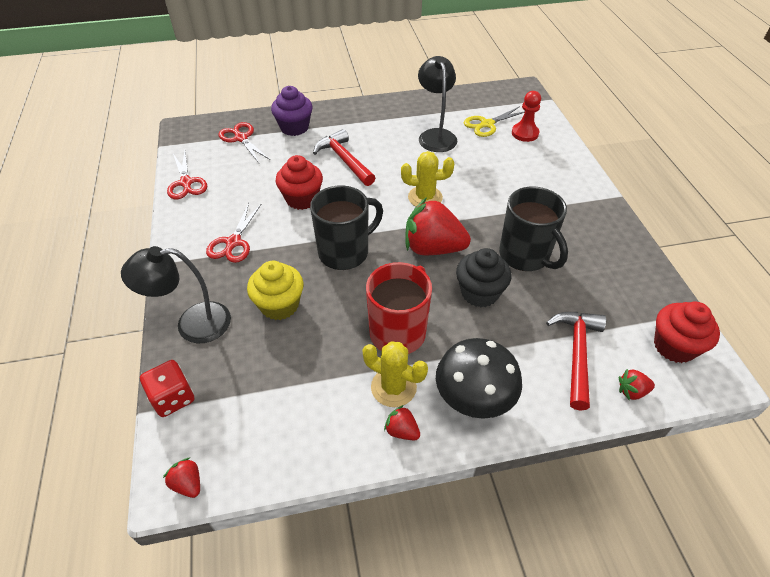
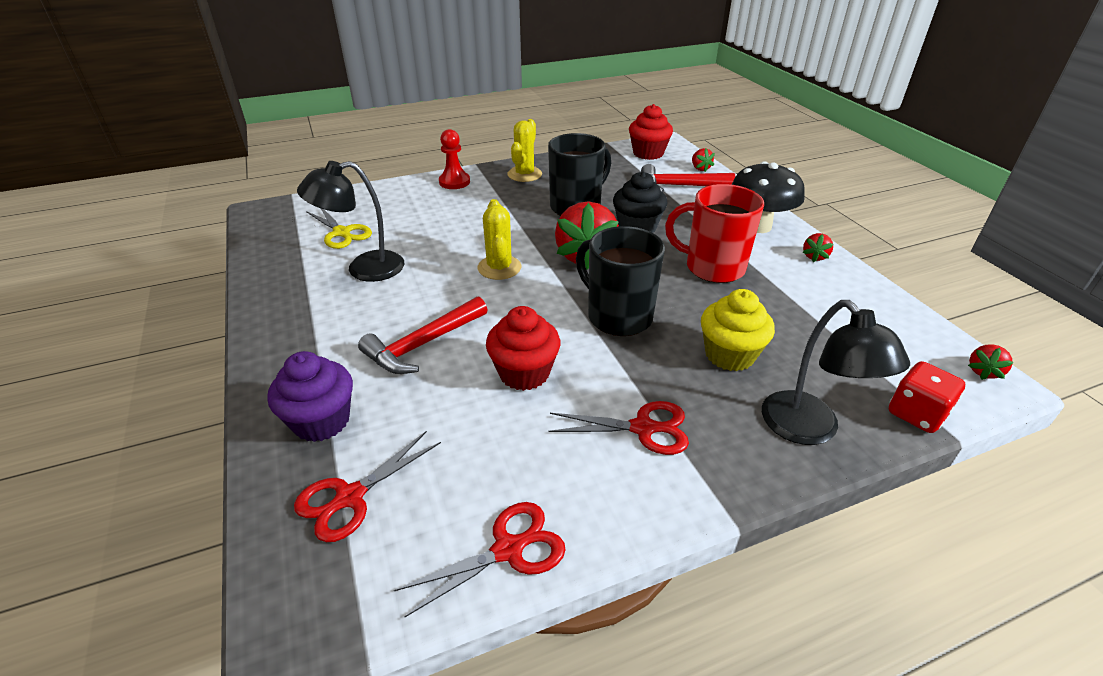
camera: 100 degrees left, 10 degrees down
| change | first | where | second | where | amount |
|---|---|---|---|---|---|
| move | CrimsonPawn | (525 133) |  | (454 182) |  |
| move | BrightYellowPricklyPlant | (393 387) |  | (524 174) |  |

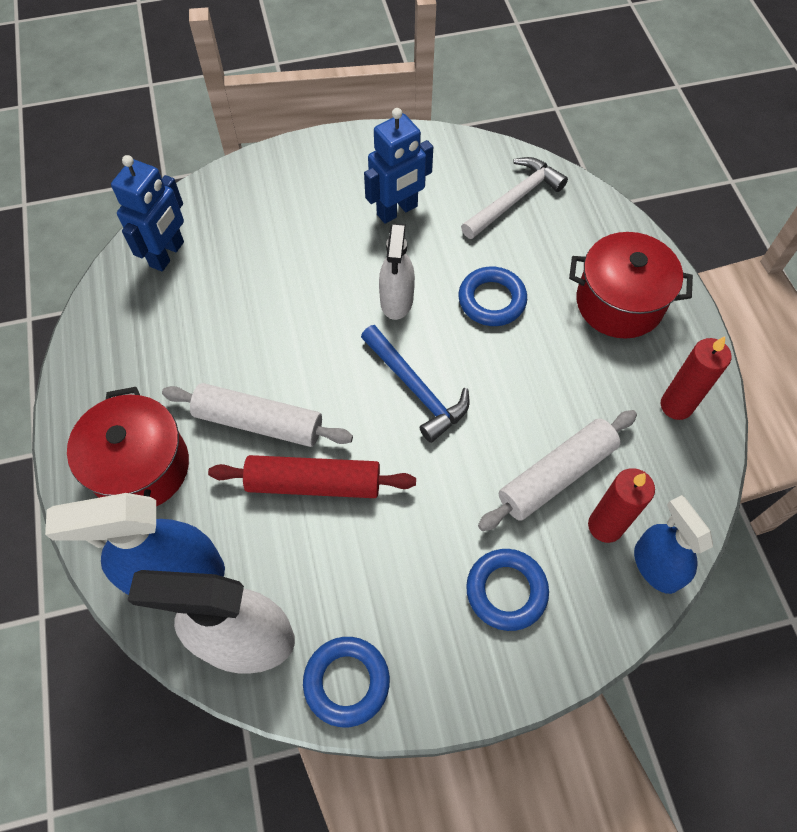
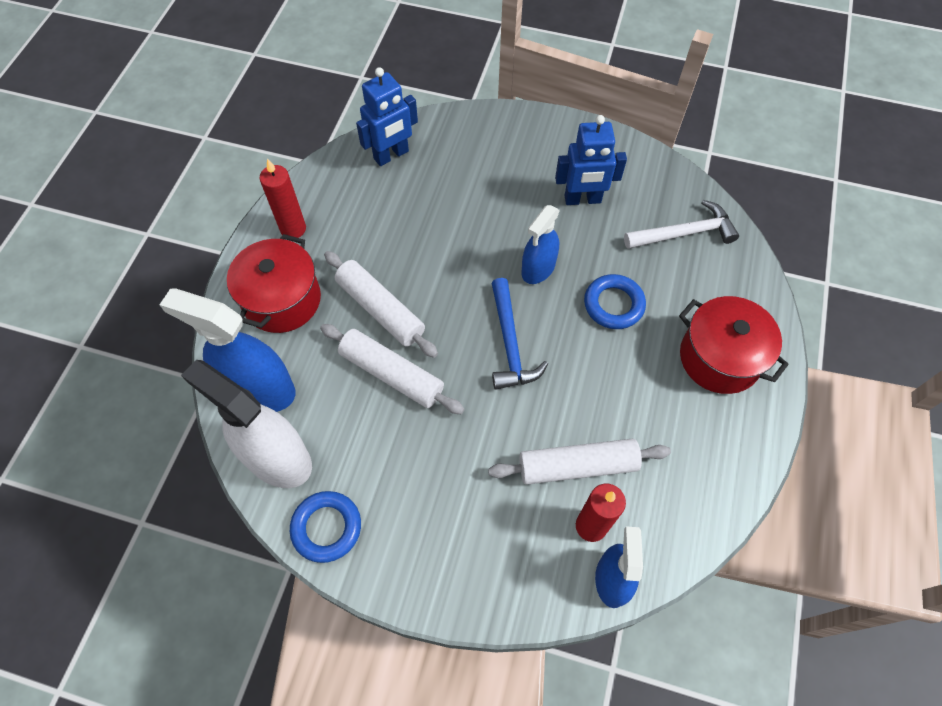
camera: 30 degrees right, 0 degrees up
| change | first | where | second | where | amount |
|---|---|---|---|---|---|
| recolor | WhiteSprayer | (396 300) | BlueSprayer | (538 268) |  |
| move | CrimsonWaxCandle | (676 405) |  | (293 229) |  |
| recolor | CrimsonRollingPin | (314 483) | WhiteRollingPin | (392 374) |  |
| delete | BlueTorus | (506 591) |  |  |  |

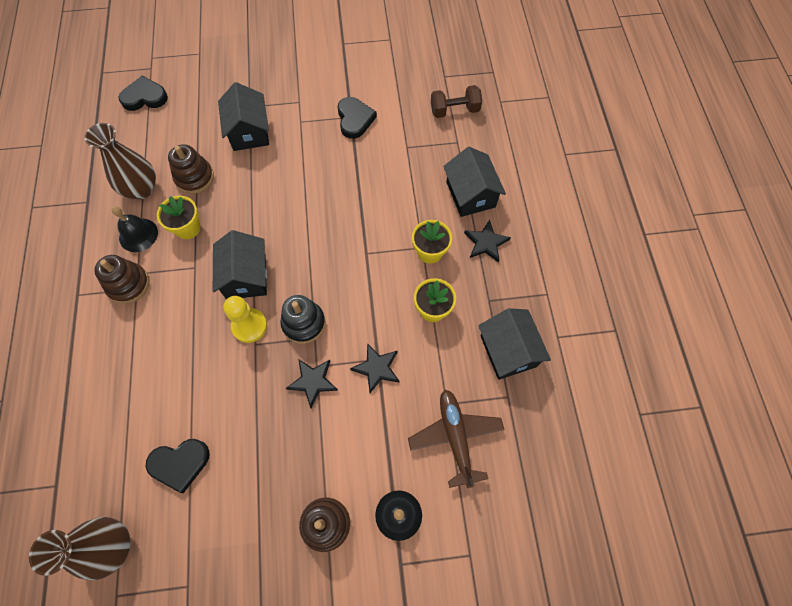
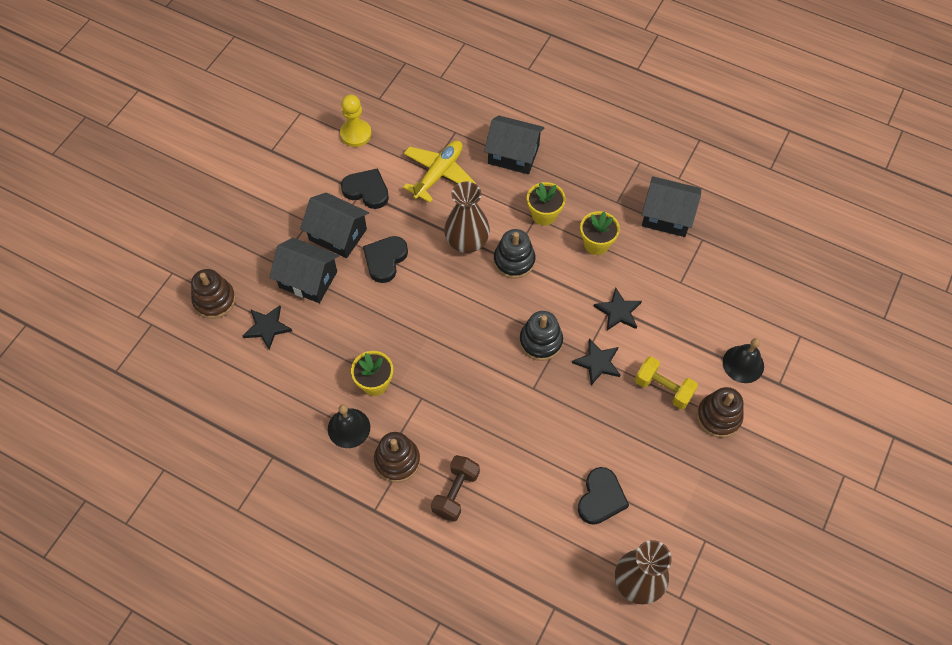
camera: 55 degrees left, 5 degrees down
| change | first | where | second | where | amount |
|---|---|---|---|---|---|
| move | JetBlackHeartShape | (145 97) |  | (385 260) |  |
| move | BrownHandWeight | (454 110) |  | (455 493) |  |
| move | BrownTallVase | (141 189) |  | (467 242) |  |
| move | BrownRingStacker | (194 177) |  | (214 300) |  |
| move | JetBlackStarShape | (486 242) |  | (267 327) |  |
| move | JetBlackHouse | (246 276) |  | (338 234) |  |
| move | BrightYellowPawn | (249 326) |  | (356 134) |  |
| delete | BrownAeroplane | (455 437) |  |  |  |
| insert |  |  | BrightYellowAeroplane | (438 174) |  |
| insert |  |  | JetBlackRingStacker | (514 261) |  |
| insert |  |  | BrightYellowHandWeight | (663 388) |  |

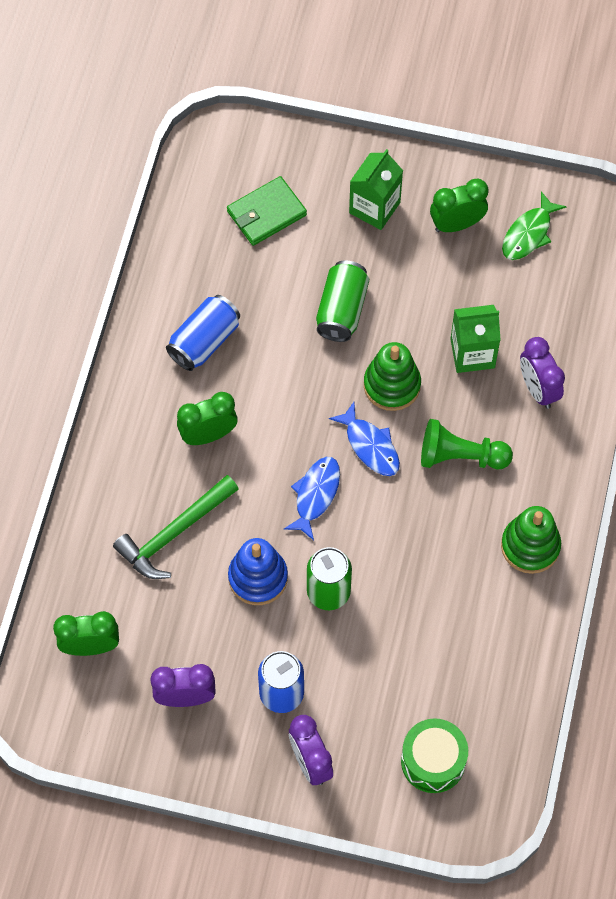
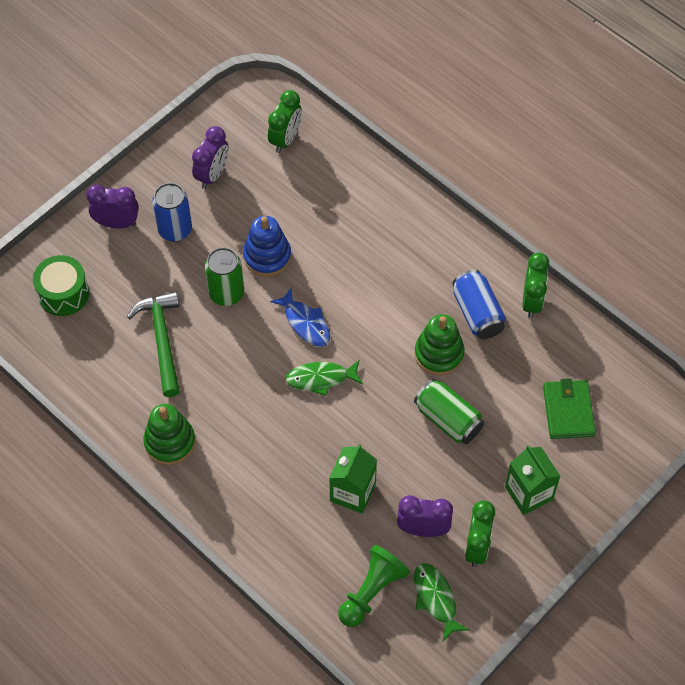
camera: 120 degrees right, 5 degrees down
| change | first | where | second | where | amount |
|---|---|---|---|---|---|
| move | VioletAlarmClock | (538 389) |  | (423 529) |  |
| move | GreenRingStacker | (392 385) |  | (439 354) |  |
| move | GreenAlarmClock | (208 435) |  | (532 301) |  |
| recolor | BlueFishFigure | (370 446) | GreenFishFigure | (321 379) |  |
| move | GreenPawn | (460 456) |  | (371 591) |  |
| move | GreenHammer | (174 533) |  | (162 340) |  |

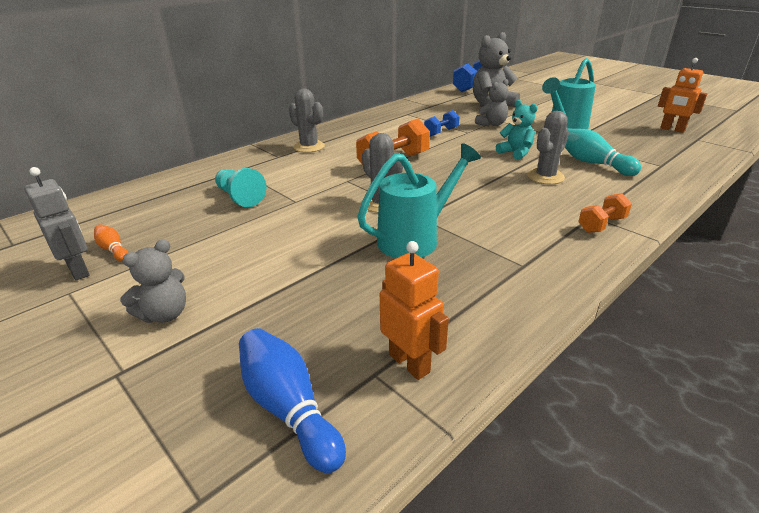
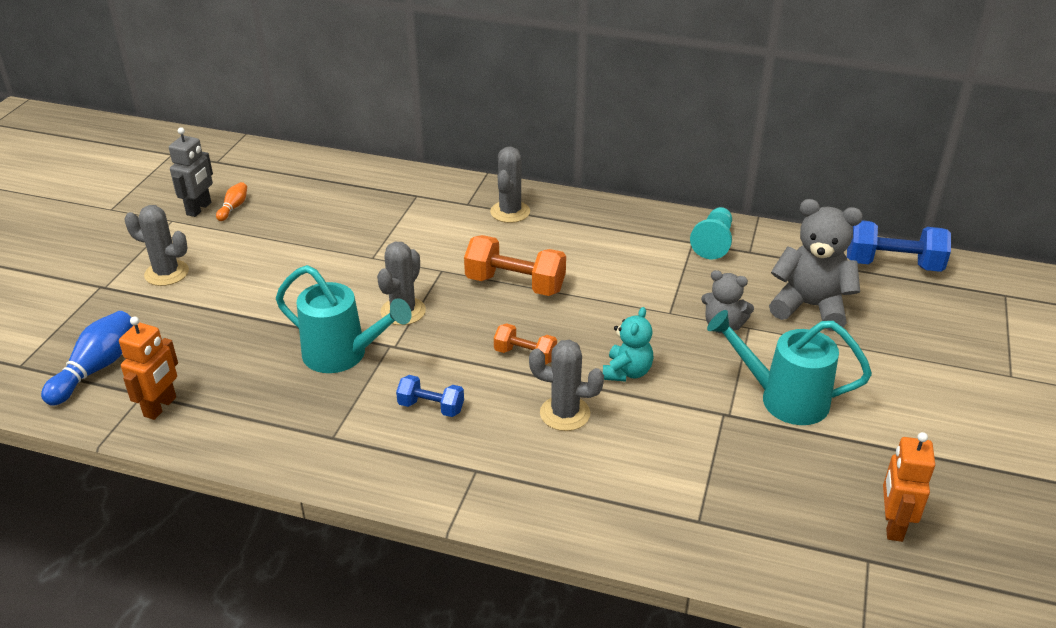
camera: 60 degrees right, 5 degrees up
| change | first | where | second | where | amount |
|---|---|---|---|---|---|
| move | BlueHandWeight | (441 132) |  | (431 407) |  |
| delete | TealSkittle | (592 163) |  |  |  |
| move | TealPawn | (239 197) |  | (713 243) |  |
| move | OrangeHandWeight | (601 225) |  | (525 355) |  |
| replace | GrayTeddyBear | (165 314) | GrayPricklyPlant | (166 273) |  |

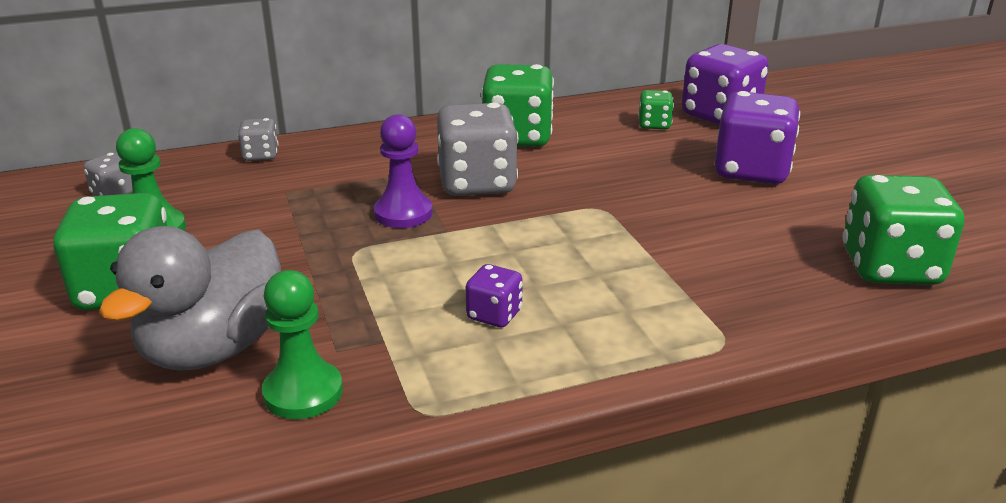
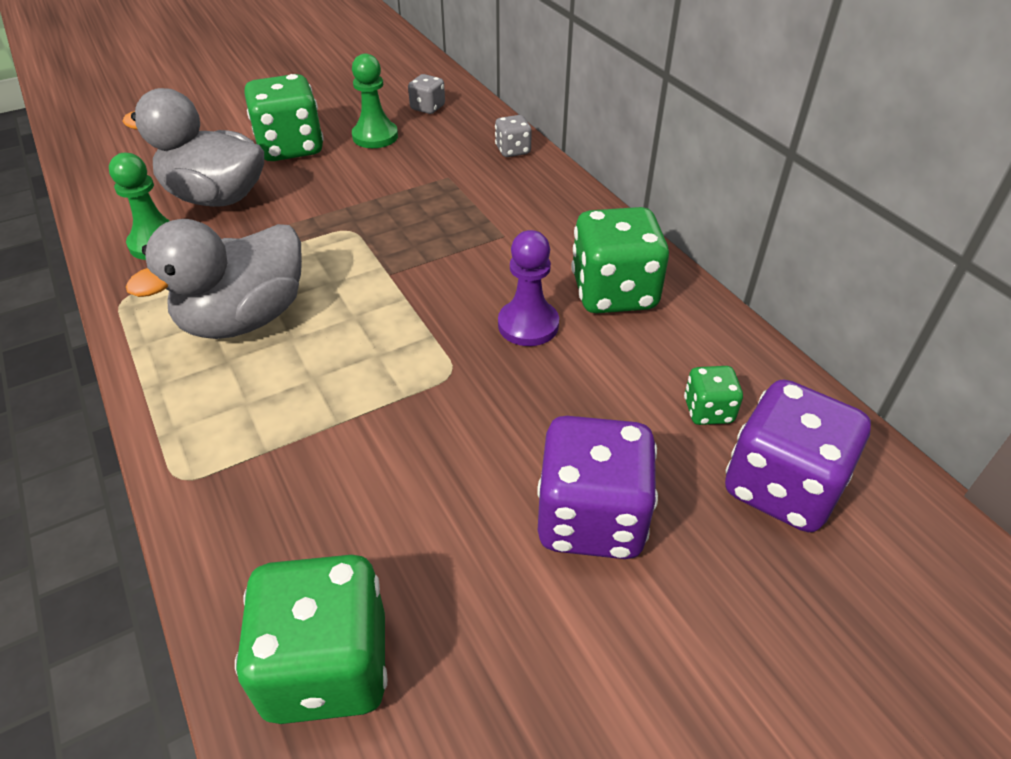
camera: 80 degrees right, 15 degrees up
| change | first | where | second | where | amount |
|---|---|---|---|---|---|
| delete | GrayDie | (477 183) |  |  |  |
| move | VioletPawn | (403 213) |  | (528 325) |  |
| replace | VioletDie | (494 315) | GrayRubberDuck | (245 319) |  |

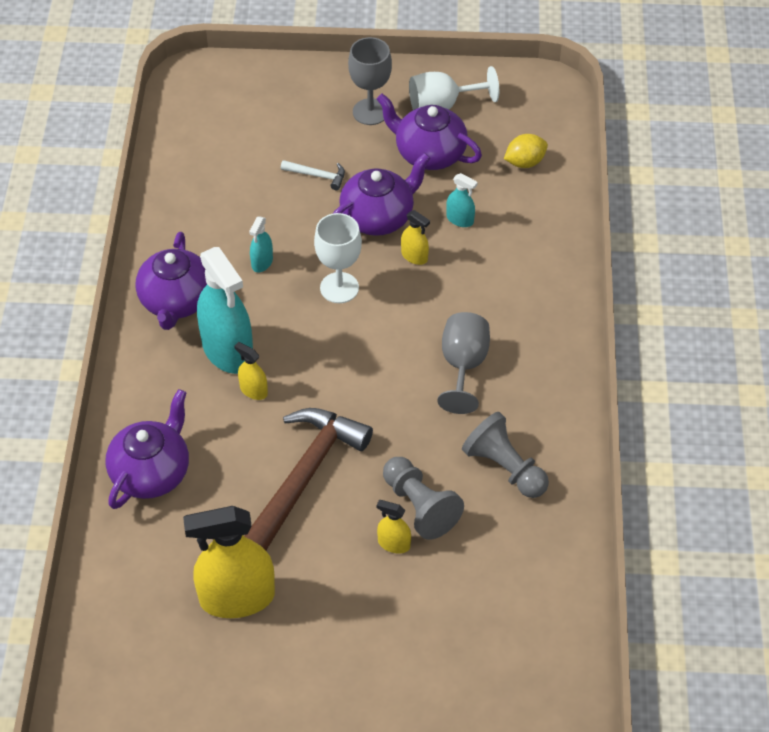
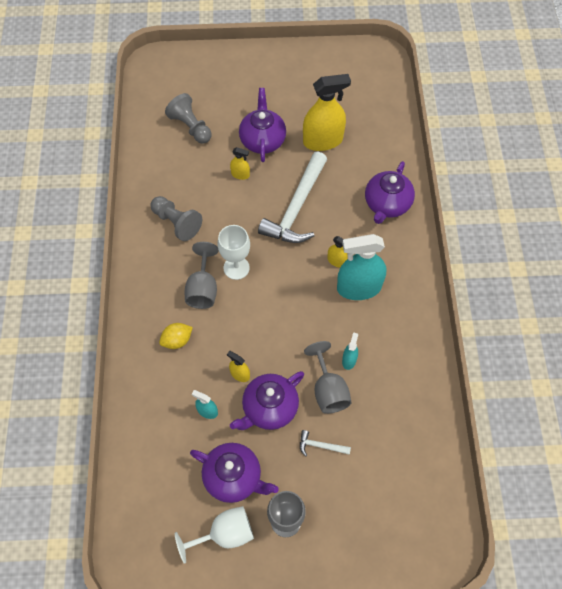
camera: 175 degrees right, 10 degrees up
| change | first | where | second | where | amount |
|---|---|---|---|---|---|
| move | BrightYellowToyLemon | (524 162) |  | (177 340) |  |
| move | WhiteGoblet | (339 288) |  | (236 268) |  |
| move | VioletTeapot | (176 301) |  | (262 140) |  |
| rotate | TealSprayer | (227 350) |  | (359 288) | 60 degrees counterclockwise |
| recolor | BrownHammer | (303 478) | WhiteHammer | (296 207) |  |
| move | GrayPawn | (419 506) |  | (190 127) |  |
| insert |  |  | GrayGoblet | (328 390) |  |

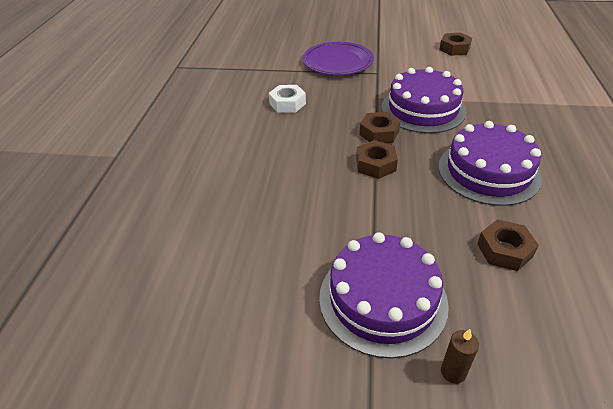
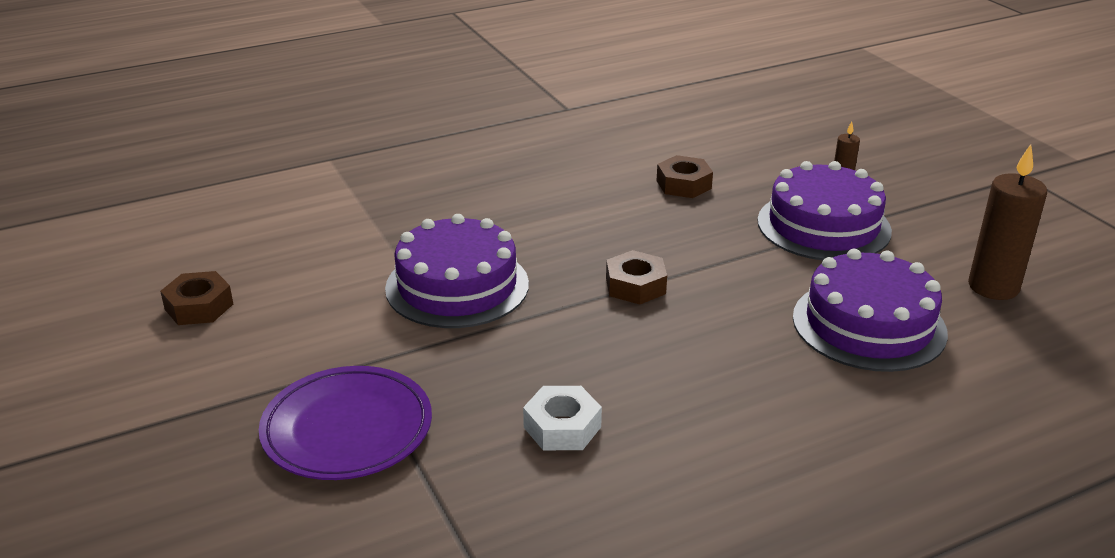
camera: 125 degrees left, 10 degrees down
| change | first | where | second | where | amount |
|---|---|---|---|---|---|
| delete | BrownHexagonNut | (379 133) |  |  |  |
| move | VioletGateau | (488 172) |  | (869 325) |  |
| insert |  |  | BrownWaxCandle | (993 287) |  |

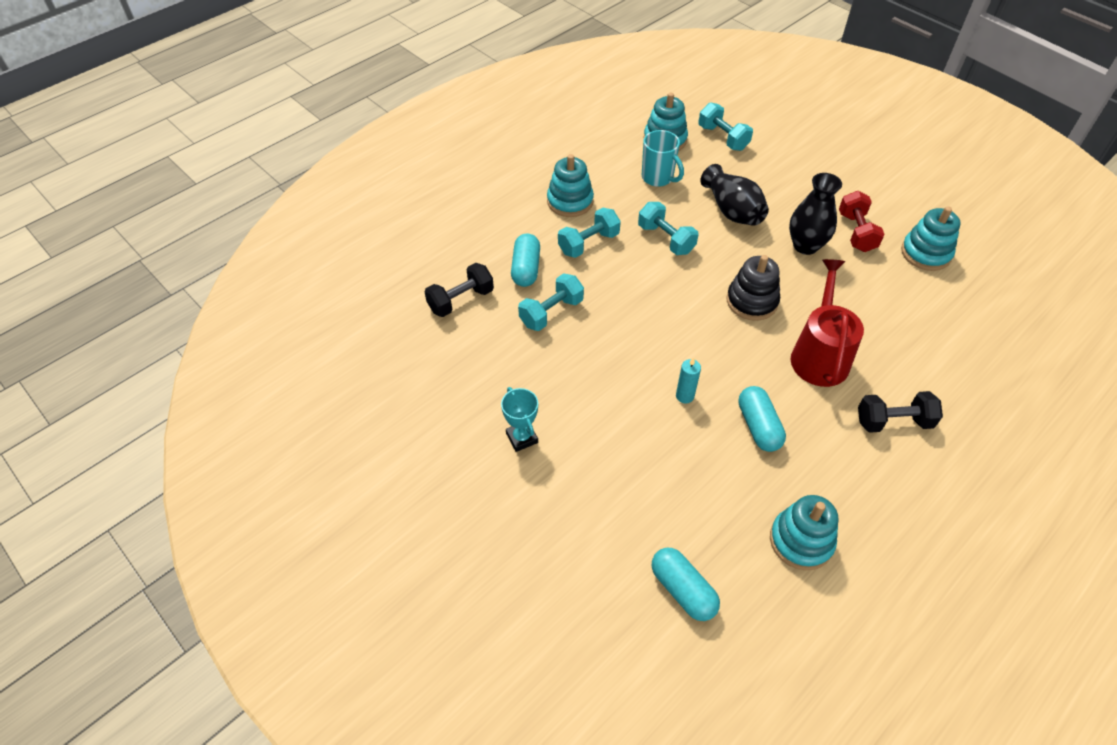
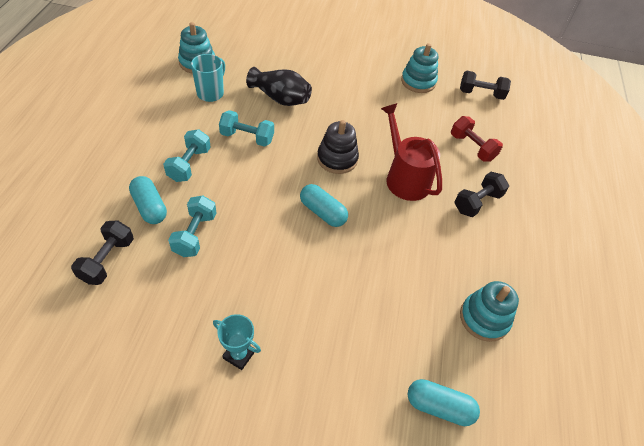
camera: 40 degrees left, 0 degrees up
| change | first | where | second | where | amount |
|---|---|---|---|---|---|
| delete | TealHandWeight | (722 138) |  |  |  |
| rotate | TealCoffeeMug | (658 178) |  | (211 93) | 75 degrees counterclockwise |
| delete | TealRingStacker | (570 201) |  |  |  |
| delete | JetBlackTallVase | (805 246) |  |  |  |
| move | CrimsonHandWeight | (856 232) |  | (472 147) |  |
| delete | TealWaxCandle | (685 396) |  |  |  |
| move | TealPill | (758 426) |  | (322 212) |  |
| insert |  |  | JetBlackHandWeight | (481 94) |  |

